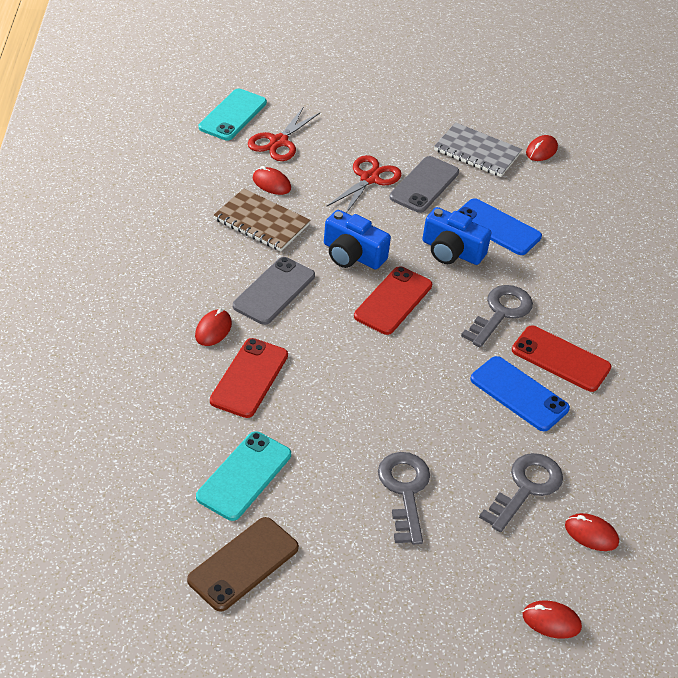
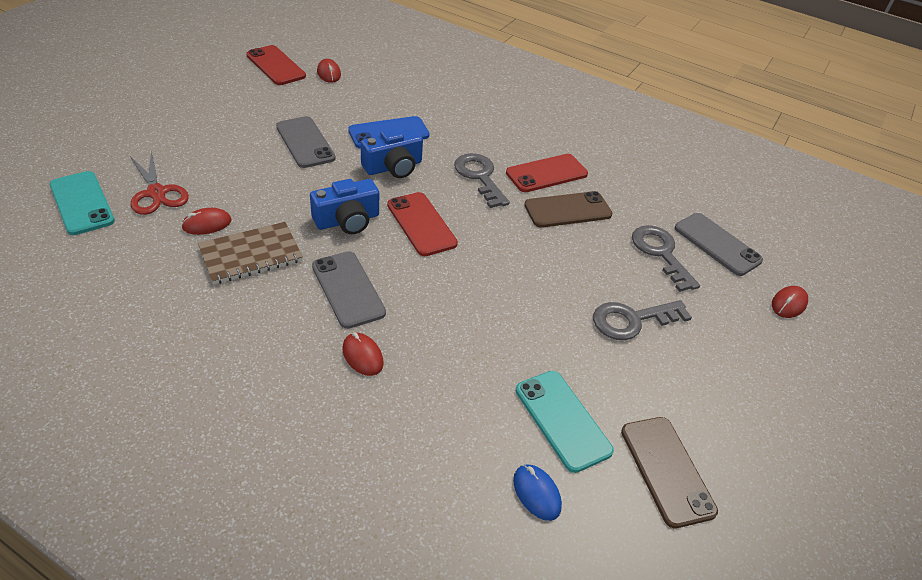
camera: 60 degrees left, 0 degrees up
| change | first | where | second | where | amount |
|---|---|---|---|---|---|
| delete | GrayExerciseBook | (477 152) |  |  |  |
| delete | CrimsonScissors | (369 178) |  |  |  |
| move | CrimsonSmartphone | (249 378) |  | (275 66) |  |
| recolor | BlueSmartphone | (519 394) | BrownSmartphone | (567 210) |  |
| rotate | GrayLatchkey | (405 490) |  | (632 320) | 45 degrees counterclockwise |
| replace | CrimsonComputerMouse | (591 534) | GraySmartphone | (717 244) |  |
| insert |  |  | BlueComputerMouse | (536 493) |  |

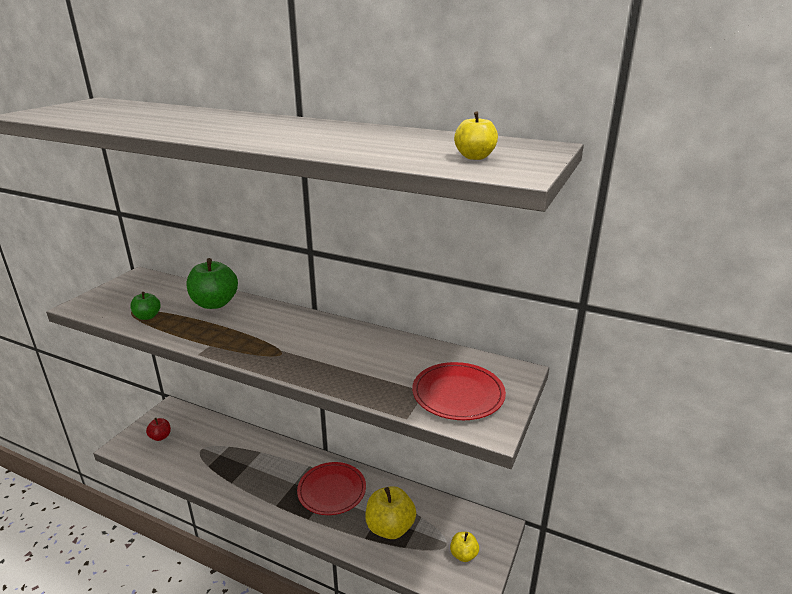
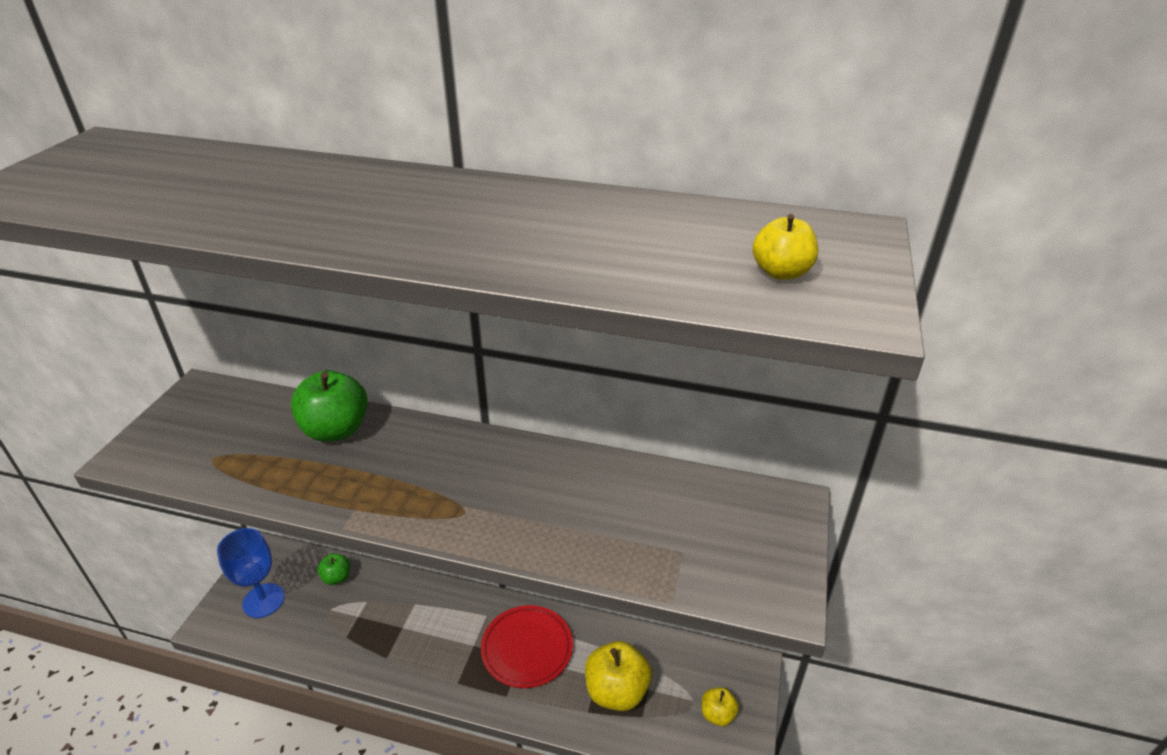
camera: 10 degrees left, 10 degrees up
| change | first | where | second | where | amount |
|---|---|---|---|---|---|
| move | GreenAppleFruit | (147 316) |  | (337 577) |  |
| delete | CrimsonPlate | (458 394) |  |  |  |
| replace | CrimsonAppleFruit | (160 437) | BlueGoblet | (263 600) |  |

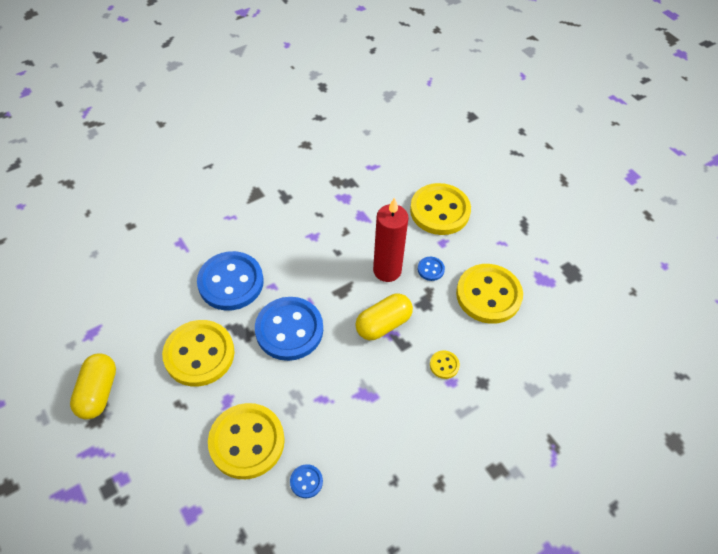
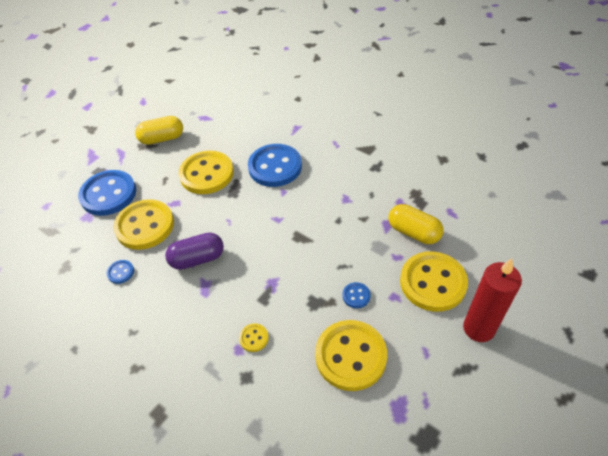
camera: 75 degrees right, 5 degrees down
| change | first | where | second | where | amount |
|---|---|---|---|---|---|
| move | CrimsonWaxCandle | (387 270) |  | (478 328) |  |
| move | BrightYellowPill | (383 324) |  | (413 232) |  |
| move | BlueSewingButton | (289 330) |  | (108 194) |  |
| insert |  |  | VioletPill | (197 259) |  |

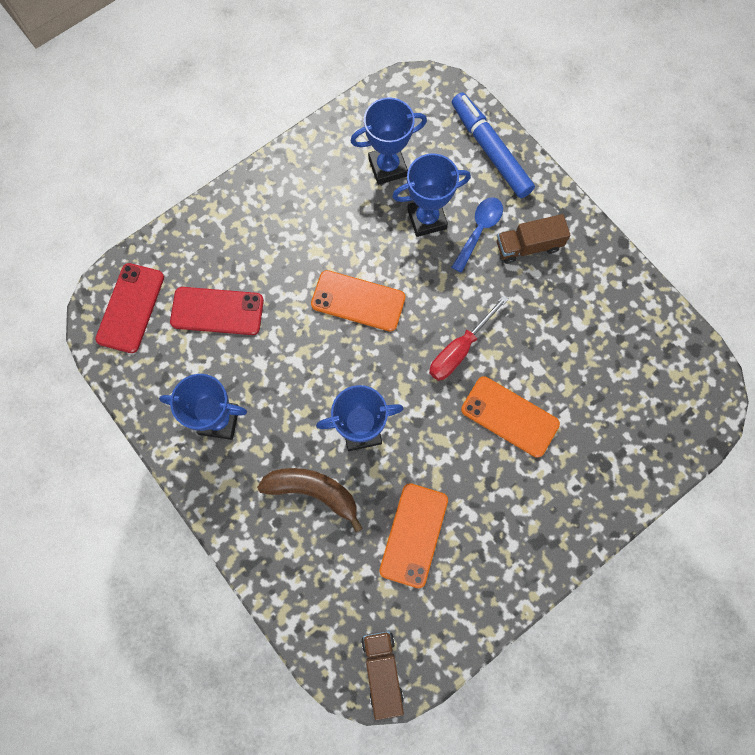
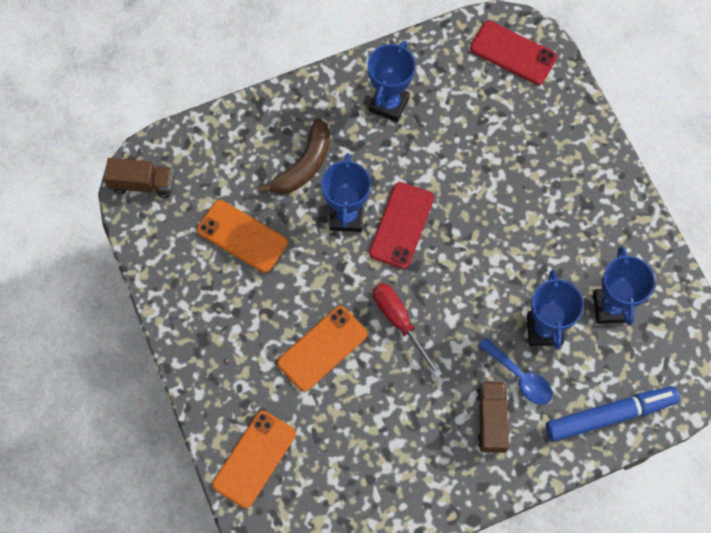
camera: 105 degrees right, 5 degrees down
| change | first | where | second | where | amount |
|---|---|---|---|---|---|
| move | OrangeSmartphone | (358 301) |  | (254 459) |  |
| move | CrimsonSmartphone | (217 311) |  | (401 225) |  |

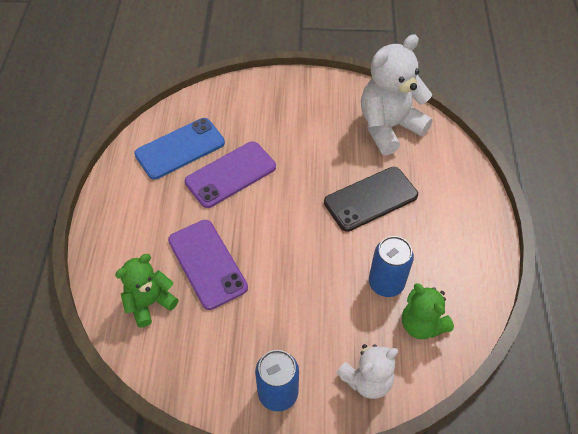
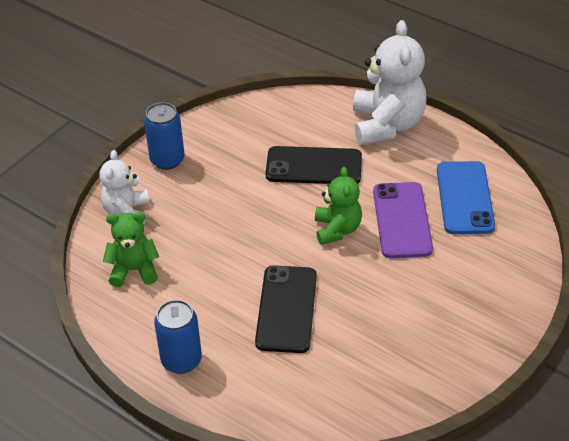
camera: 125 degrees right, 10 degrees down
| change | first | where | second | where | amount |
|---|---|---|---|---|---|
| move | WhiteTeddyBear | (389 127) |  | (387 125) |  |
| recolor | VioletSmartphone | (207 264) | JetBlackSmartphone | (314 166) |  |
| move | BlueTin | (386 283) |  | (181 360) |  |
| move | GreenTeddyBear | (150 303) |  | (337 229) |  |

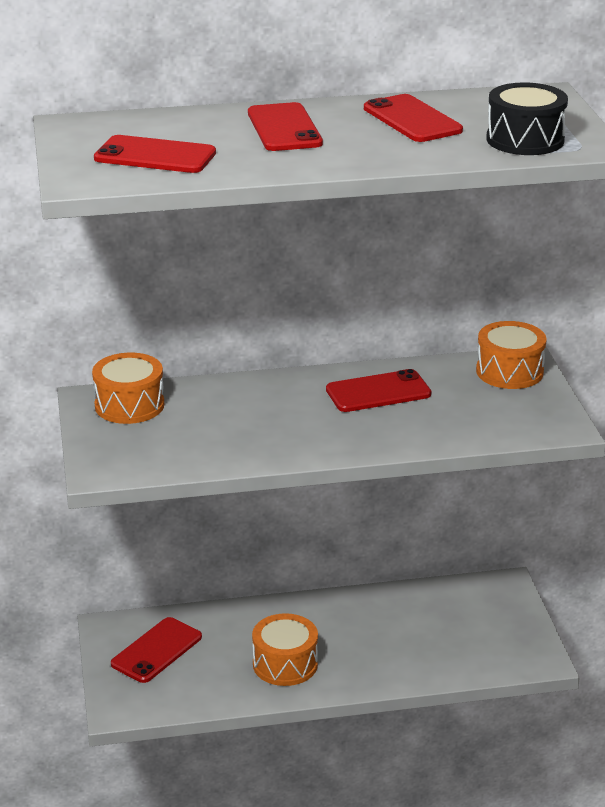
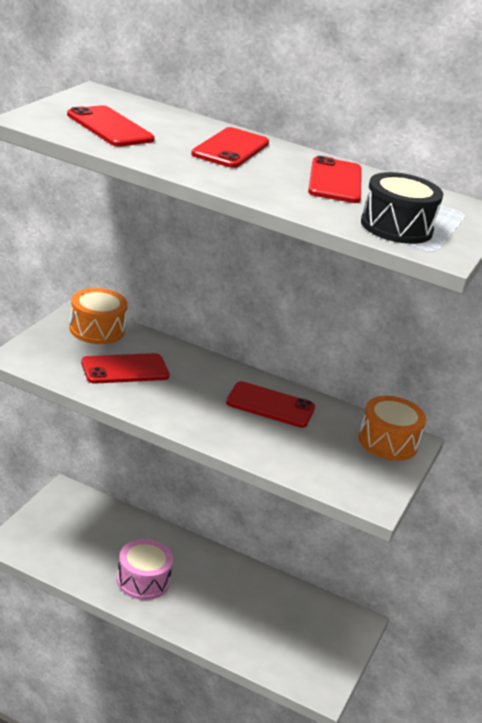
camera: 30 degrees right, 0 degrees up
| change | first | where | second | where | amount |
|---|---|---|---|---|---|
| recolor | OrangeSnareDrum | (285 664) | PinkSnareDrum | (143 580) |  |
| move | CrimsonSmartphone | (156 650) |  | (125 369) |  |

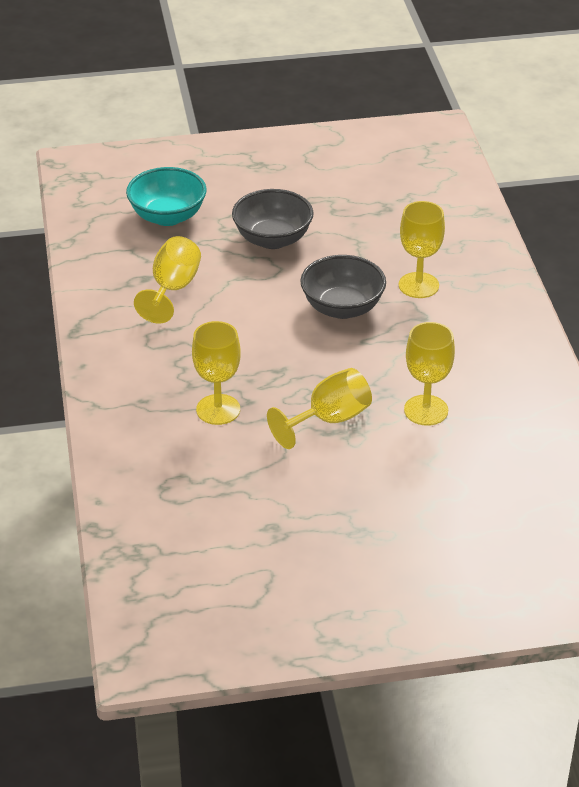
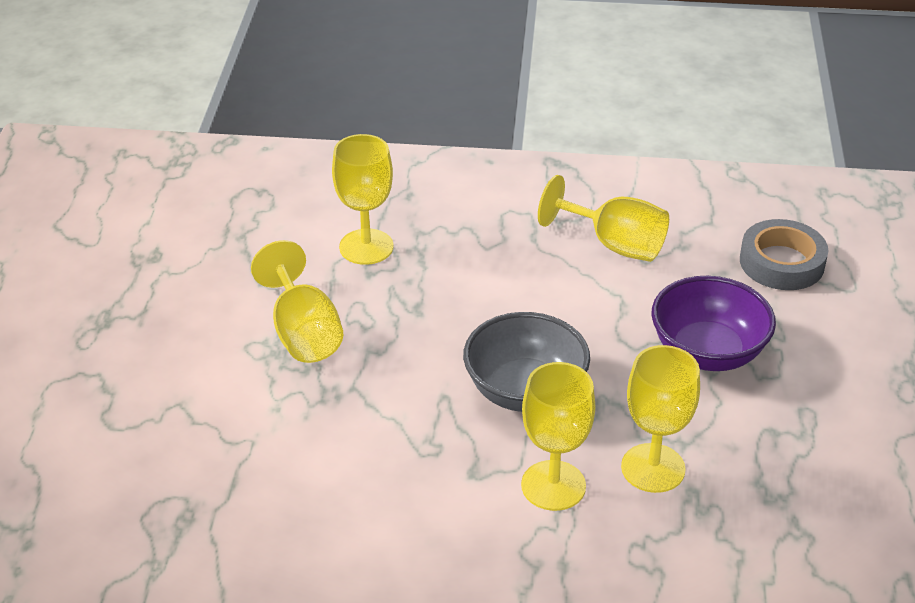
camera: 105 degrees right, 0 degrees up
| change | first | where | second | where | amount |
|---|---|---|---|---|---|
| replace | TealServingBowl | (167 216) | GrayRollOfTape | (781 262) |  |
| recolor | GrayServingBowl | (272 239) | VioletServingBowl | (707 352) |  |
| move | BrightYellowGoblet | (426 410) |  | (653 468) |  |

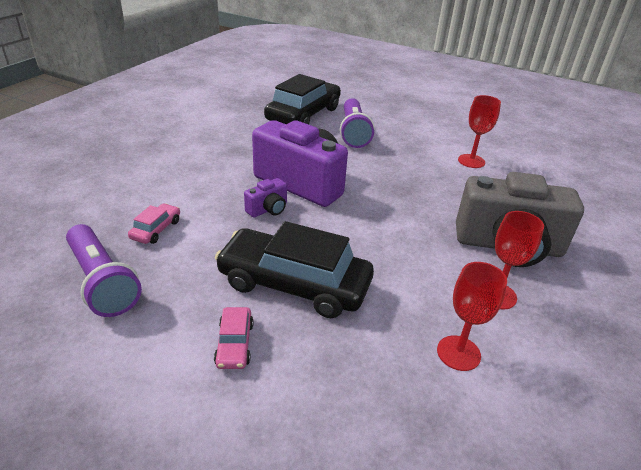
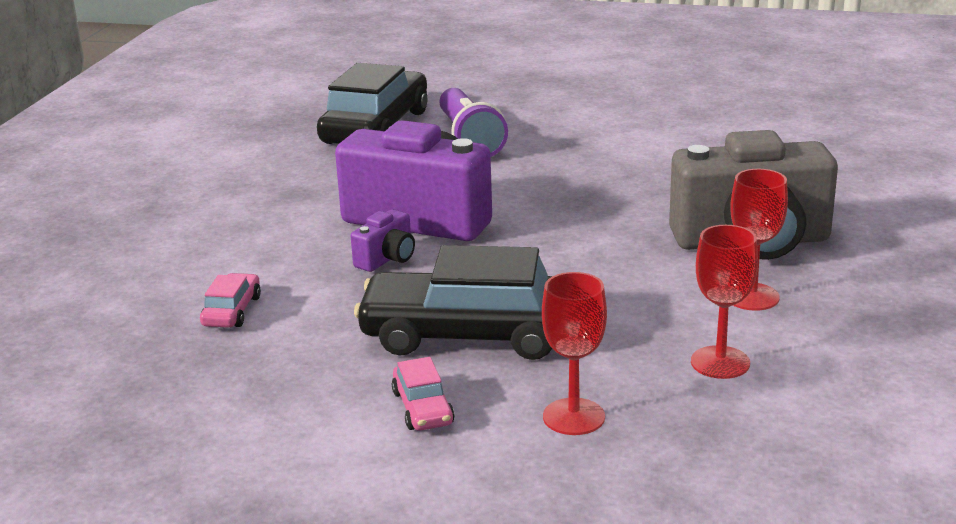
camera: 10 degrees left, 10 degrees down
| change | first | where | second | where | amount |
|---|---|---|---|---|---|
| move | CrimsonGoblet | (471 161) |  | (573 417) |  |
| delete | VioletPocketTorch | (102 282) |  |  |  |

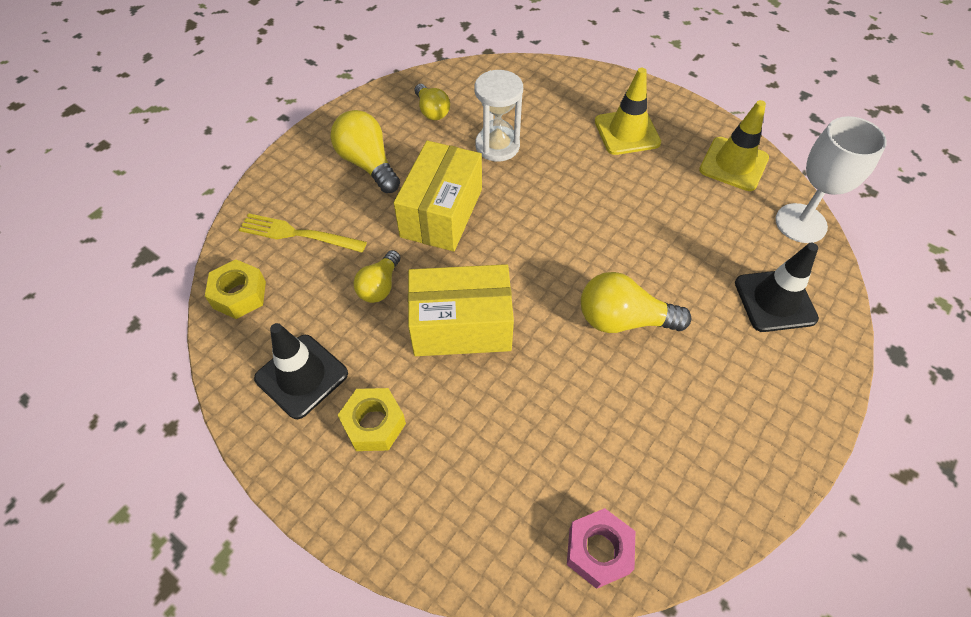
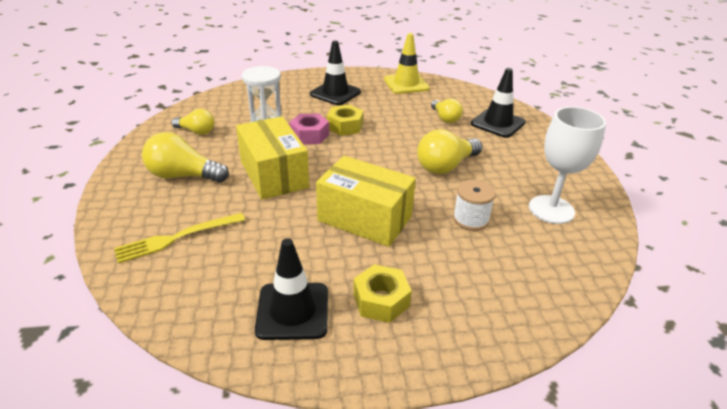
camera: 45 degrees left, 20 degrees down
| change | first | where | second | where | amount |
|---|---|---|---|---|---|
| recolor | BrightYellowTrafficCone | (627 132) | JetBlackTrafficCone | (335 93) |  |
| move | WhiteGoblet | (800 223) |  | (551 209) |  |
| move | BrightYellowLightBulb | (379 286) |  | (445 118) |  |
| move | BrightYellowHexagonNut | (239 295) |  | (345 126) |  |
| rotate | BrightYellowPackage | (461 326) |  | (364 218) | 75 degrees clockwise |
| move | PinkHexagonNut | (598 551) |  | (309 135) |  |
| insert |  |  | WhiteReelOfThread | (470 219) |  |

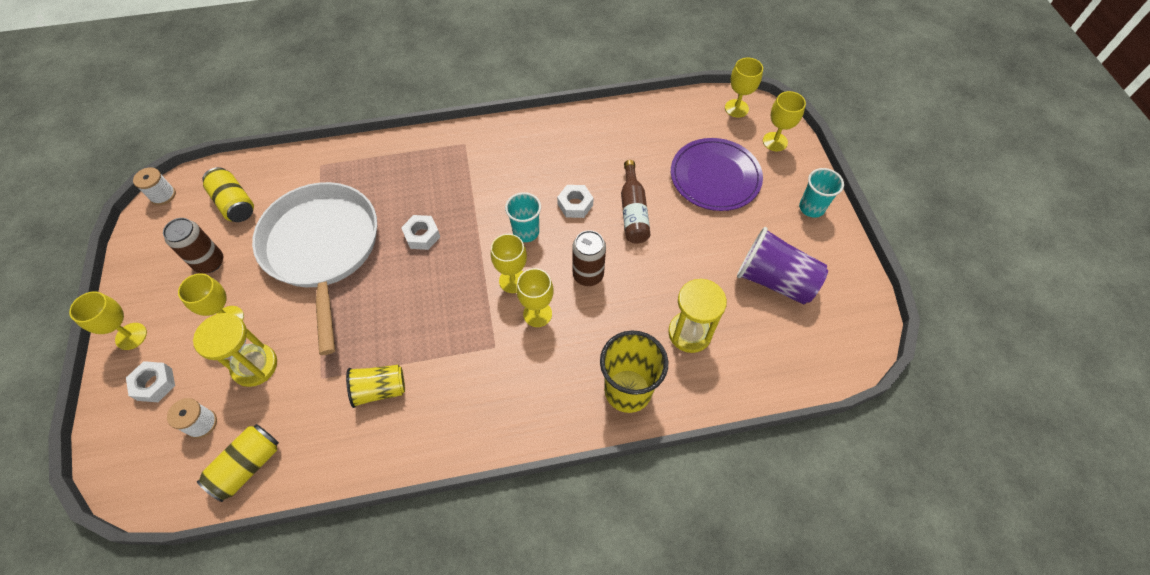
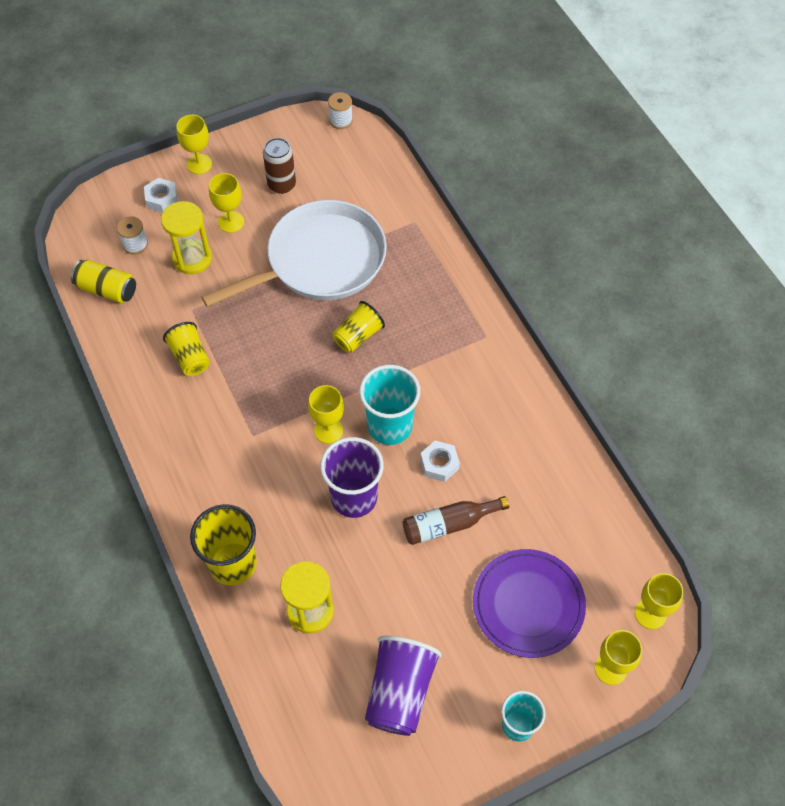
camera: 75 degrees right, 0 degrees up
| change | first | where | second | where | amount |
|---|---|---|---|---|---|
| delete | BrightYellowTin | (235 203) |  |  |  |
| resize | TealCup | (526 232) |  | (389 426) | x1.57 |
| replace | WhiteHexagonNut | (422 235) | BrightYellowCup | (358 336) |  |
| replace | BrownTin | (588 275) | VioletCup | (354 497) |  |
| delete | BrightYellowGoblet | (537 314) |  |  |  |

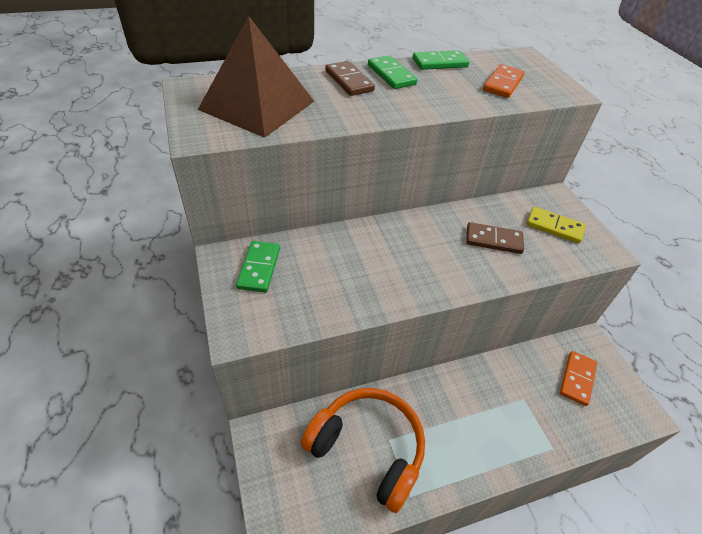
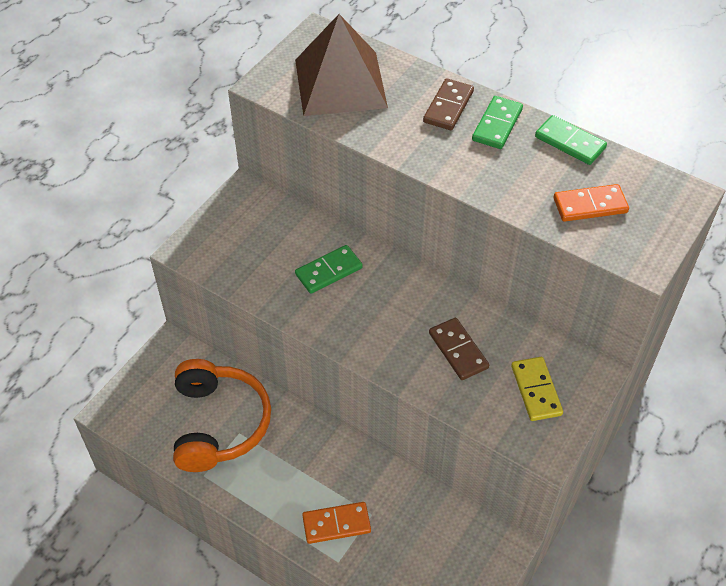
camera: 55 degrees right, 5 degrees up
| change | first | where | second | where | amount |
|---|---|---|---|---|---|
| move | GreenDominoPiece | (259 268) |  | (329 271) |  |
| move | OrangeDominoPiece | (577 379) |  | (336 524) |  |

